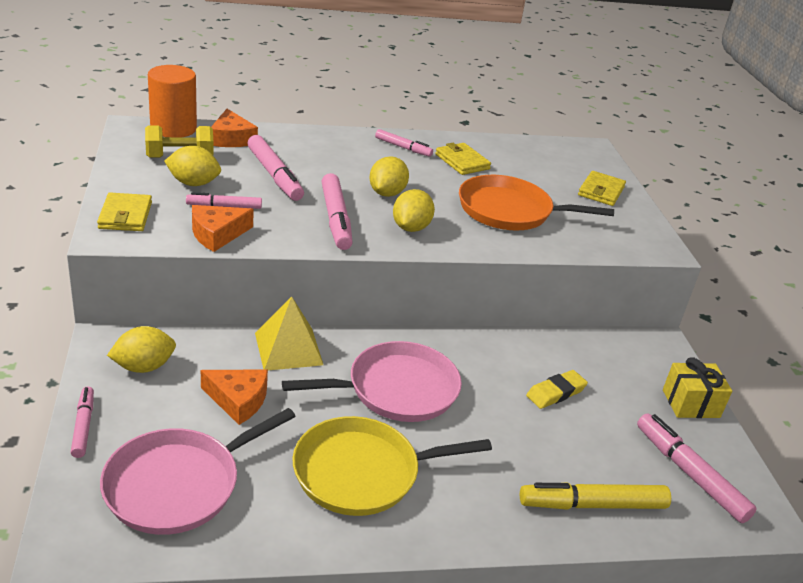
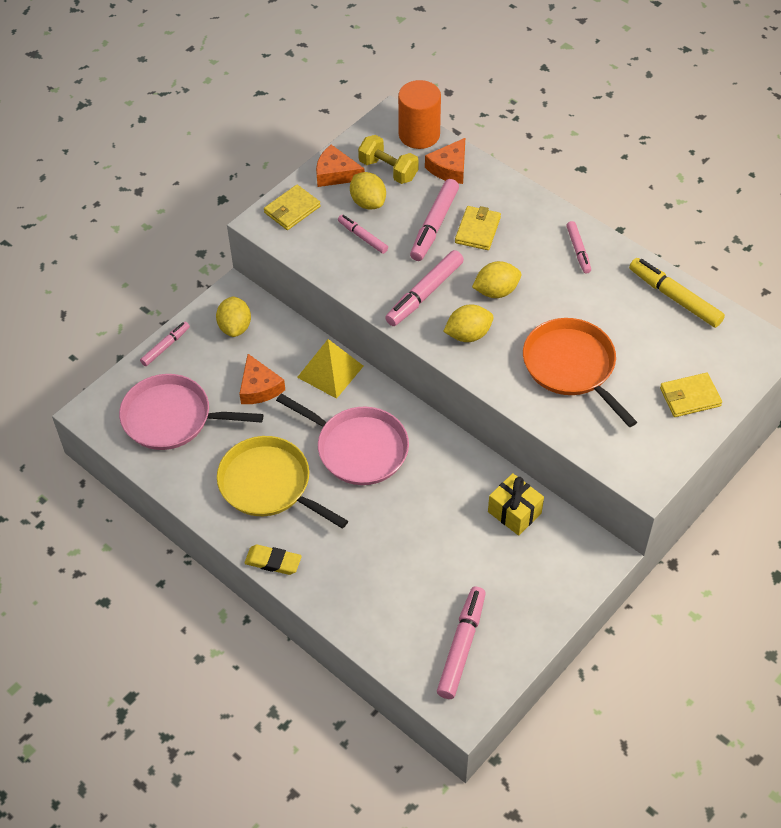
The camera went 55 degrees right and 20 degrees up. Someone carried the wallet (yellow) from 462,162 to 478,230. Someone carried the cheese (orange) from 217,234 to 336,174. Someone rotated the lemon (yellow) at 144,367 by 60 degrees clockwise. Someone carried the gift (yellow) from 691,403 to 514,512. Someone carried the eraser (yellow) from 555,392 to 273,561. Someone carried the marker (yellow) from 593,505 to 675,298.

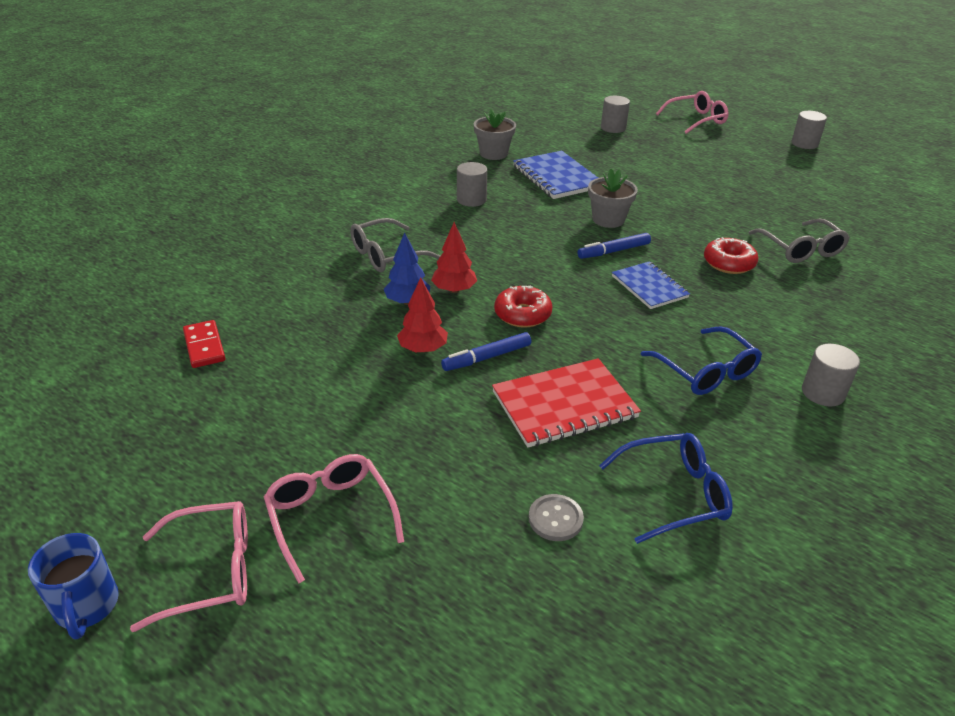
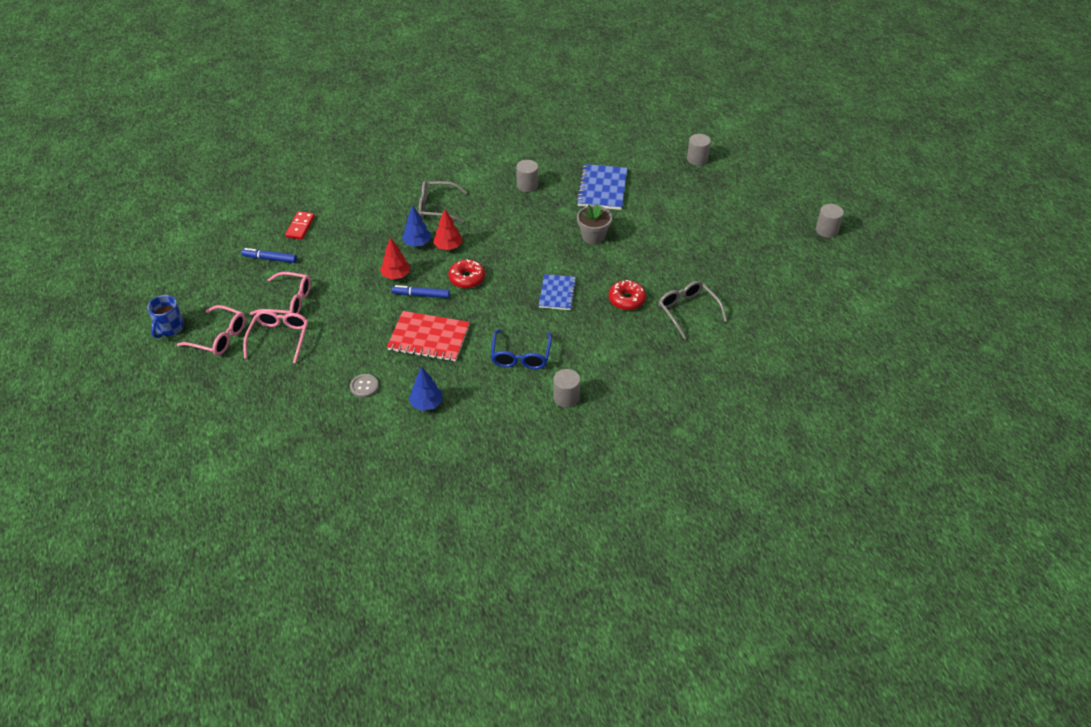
The camera went 35 degrees right and 10 degrees up. Someone carried the glasses (pink) from 696,120 to 288,301. Someone took away the flower pot (grey) at 493,154. Someone rotated the glasses (grey) at 801,249 by 135 degrees clockwise. Someone carried the marker (blue) from 613,251 to 270,259. Someone swapped the glasses (blue) at 674,494 for the tree (blue) at 426,404.

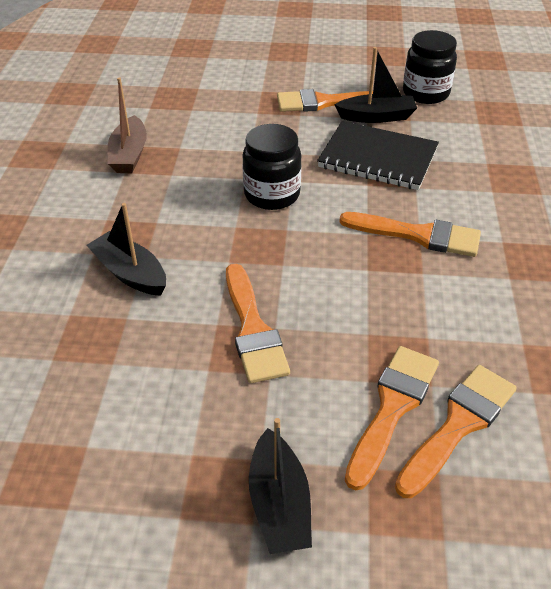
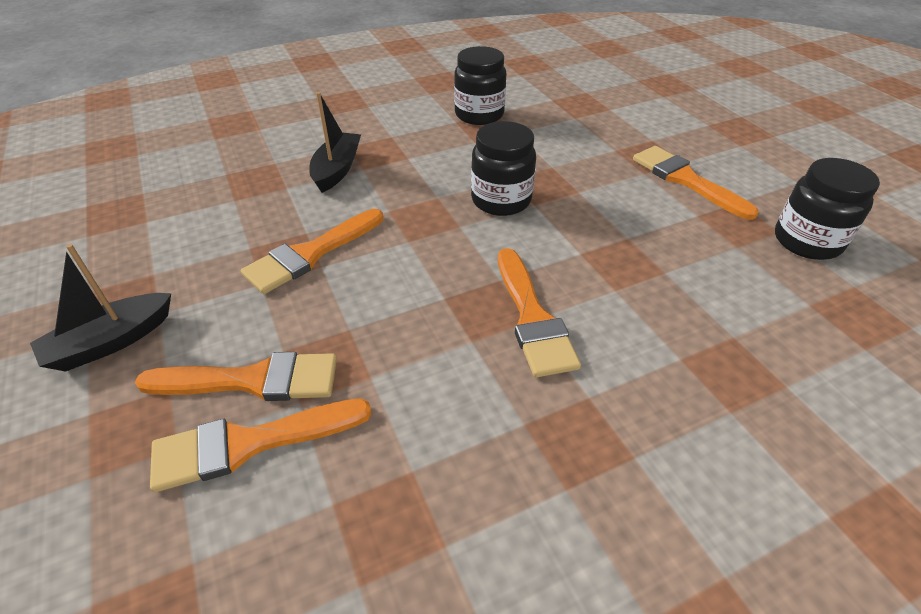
The camera went 60 degrees right and 0 degrees up. Someone took away the boat (black) at 376,117. Someone swapped the boat (brown) at 129,155 for the jar (black) at 479,115. Someone took away the notebook (black) at 377,158. Someone rotated the brush (orange) at 458,425 by 150 degrees clockwise.

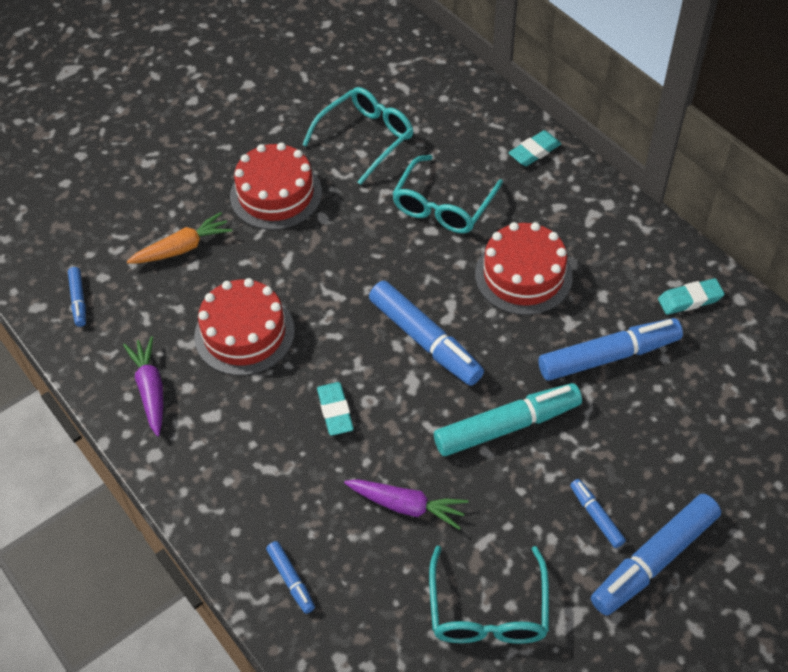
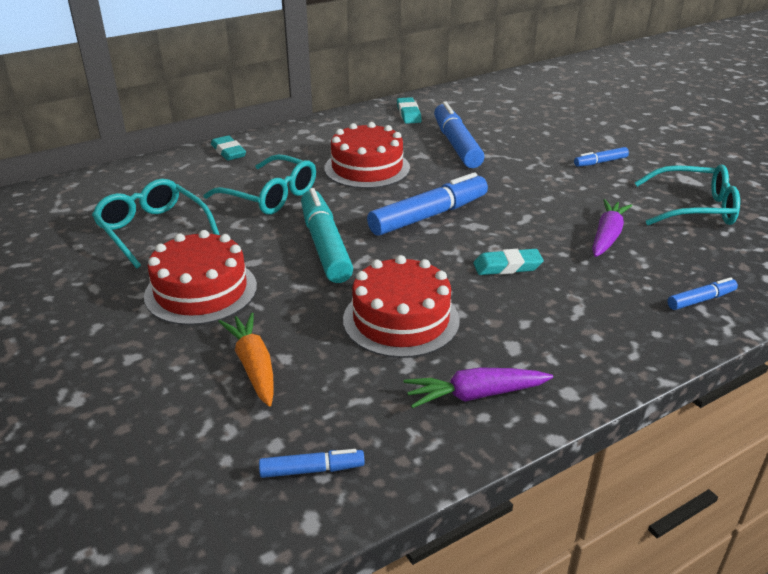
The camera went 85 degrees left and 20 degrees down. Someone carried the marker (turquoise) from 507,426 to 325,245. Someone took away the marker (blue) at 653,560.

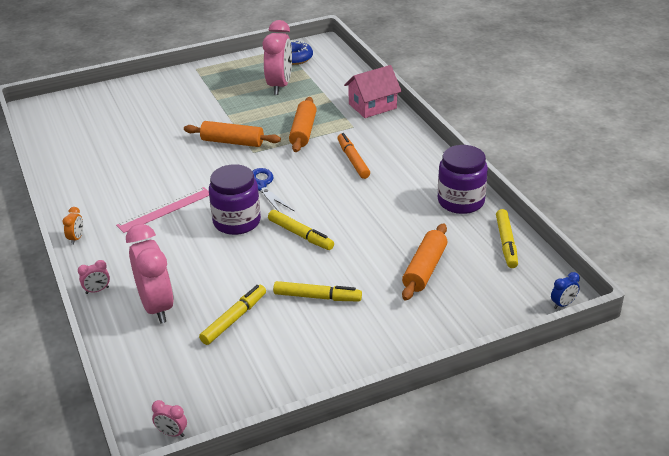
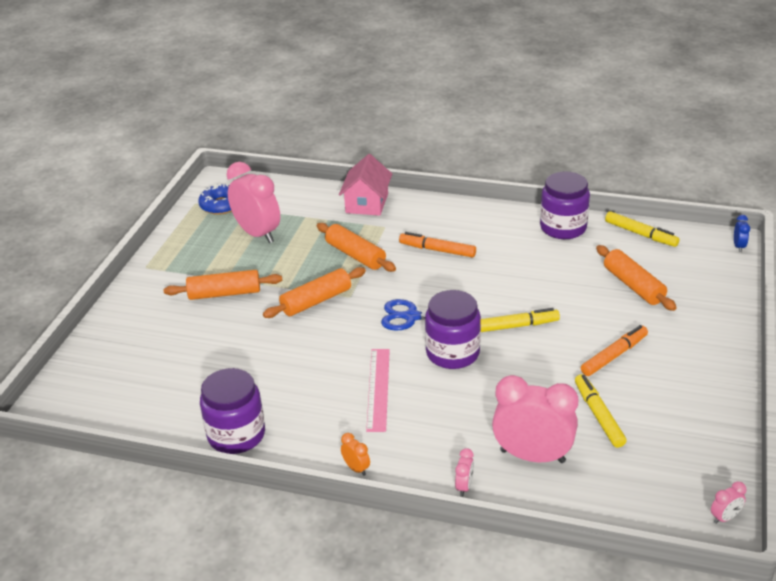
The camera went 50 degrees left and 0 degrees up. Someone repainted the marker (yellow) at 317,297, which became the marker (orange) at 614,355. Someone put down the rolling pin (orange) at 224,293. Someone put down the jar (purple) at 236,435.

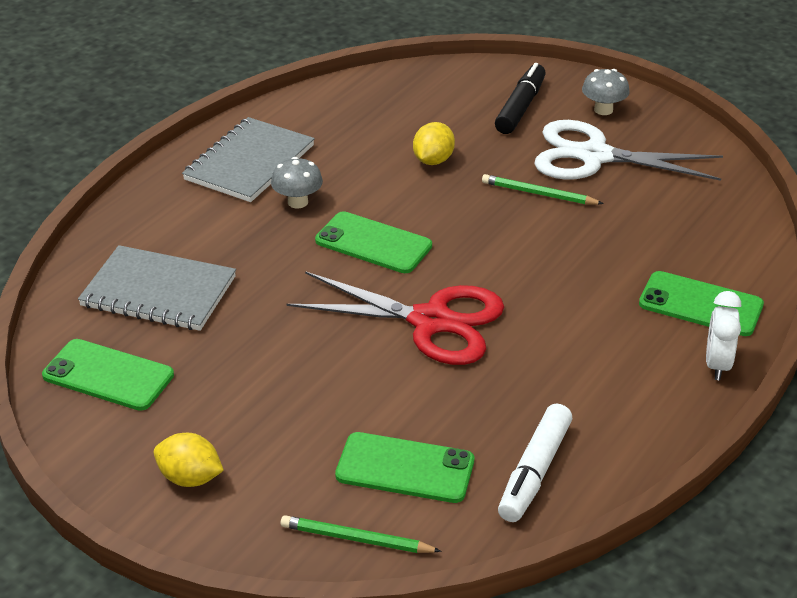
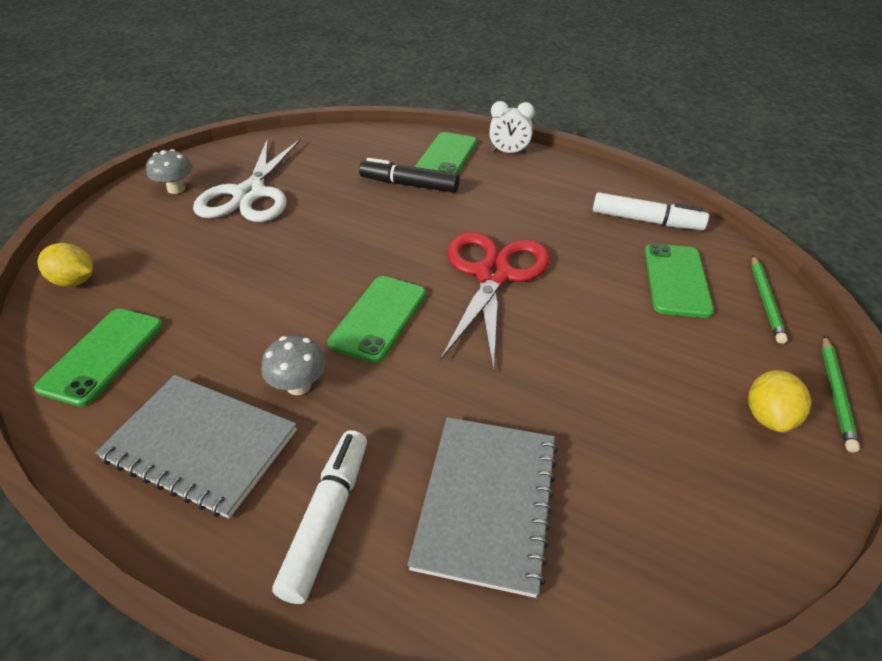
The camera went 95 degrees left and 5 degrees up. Someone carried the marker (black) from 520,107 to 409,185. Someone carried the lemon (yellow) from 433,160 to 75,281. Someone carried the pencil (green) from 539,194 to 835,394. Someone carried the phone (green) from 108,375 to 103,355. Someone put down the marker (white) at 327,518.

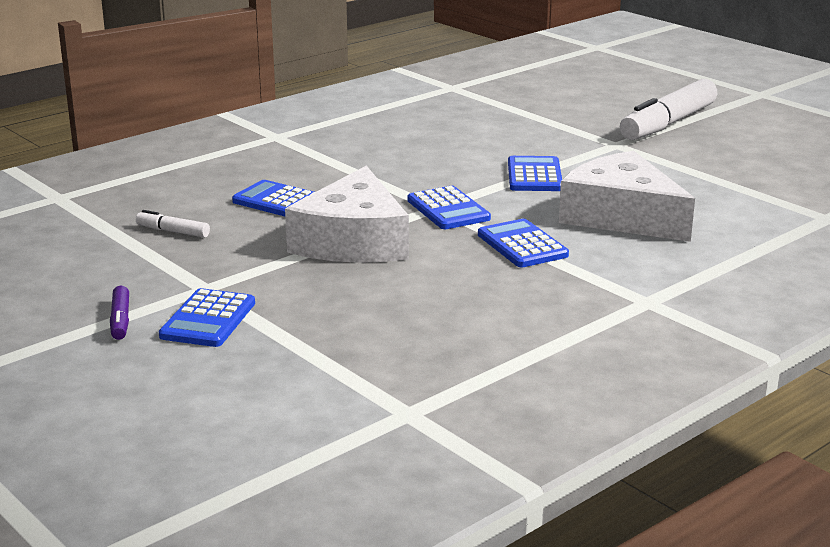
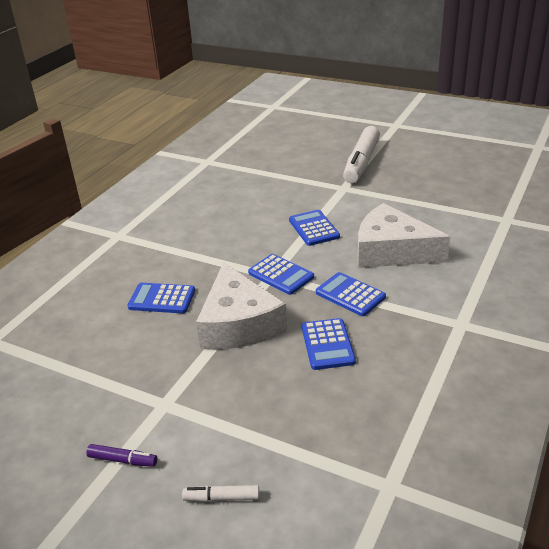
The camera went 20 degrees left and 10 degrees up. Someone carried the marker (white) from 173,231 to 222,498. Someone rotated the marker (purple) at 120,320 by 45 degrees counterclockwise. Someone carried the calculator (blue) from 208,320 to 327,344.

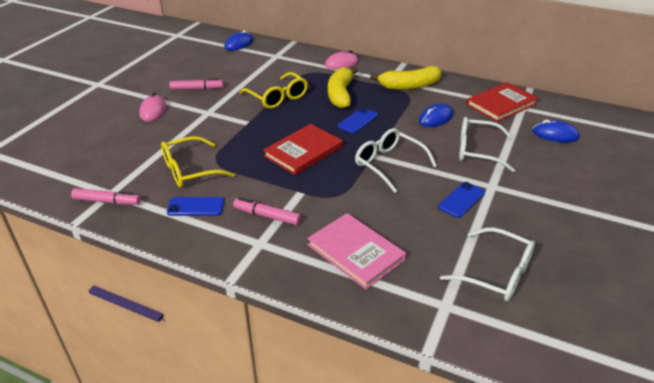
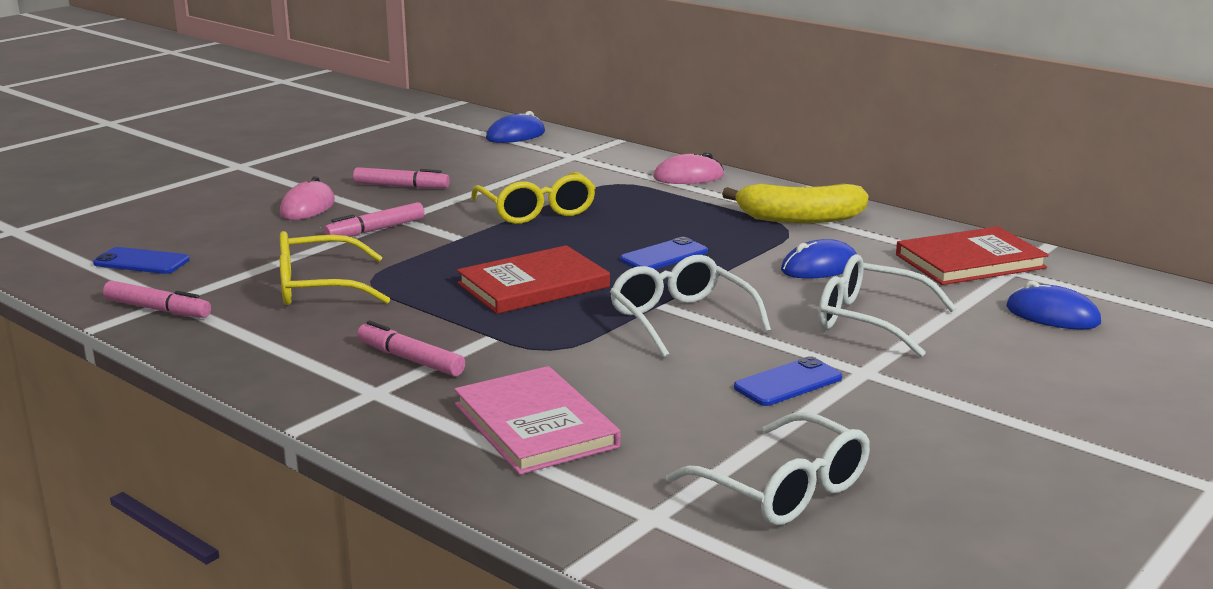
The camera went 15 degrees right and 15 degrees down. Someone took away the banana (yellow) at 340,94. Someone carried the phone (blue) from 196,207 to 141,262. Someone put down the marker (pink) at 376,230.

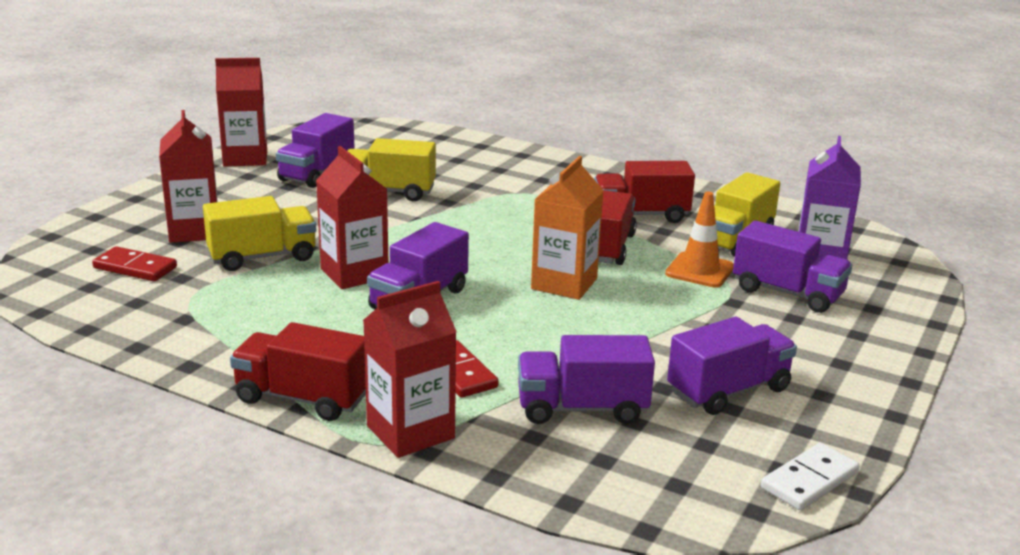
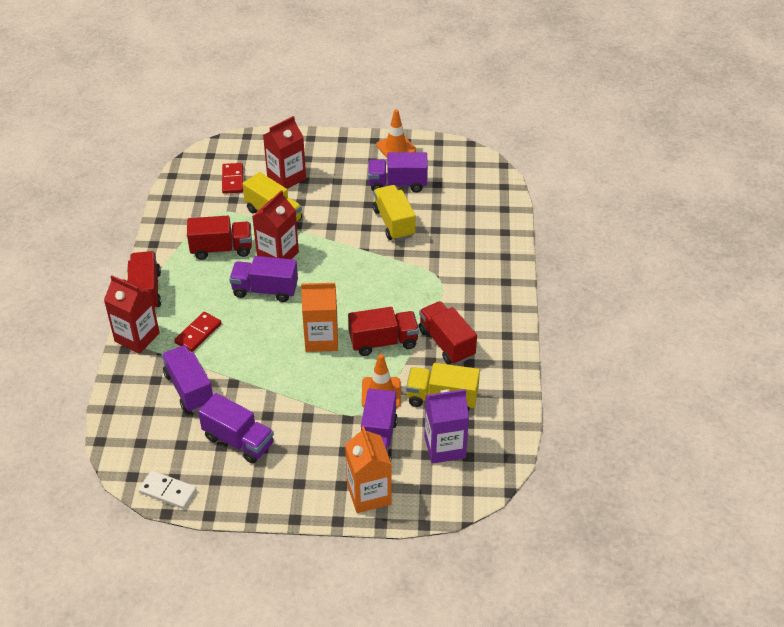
The camera went 65 degrees right and 20 degrees up. Someone swapped the carton (red) at 245,158 for the traffic cone (orange) at 396,148. Someone put down the truck (red) at 221,249. Someone put down the carton (orange) at 369,494.

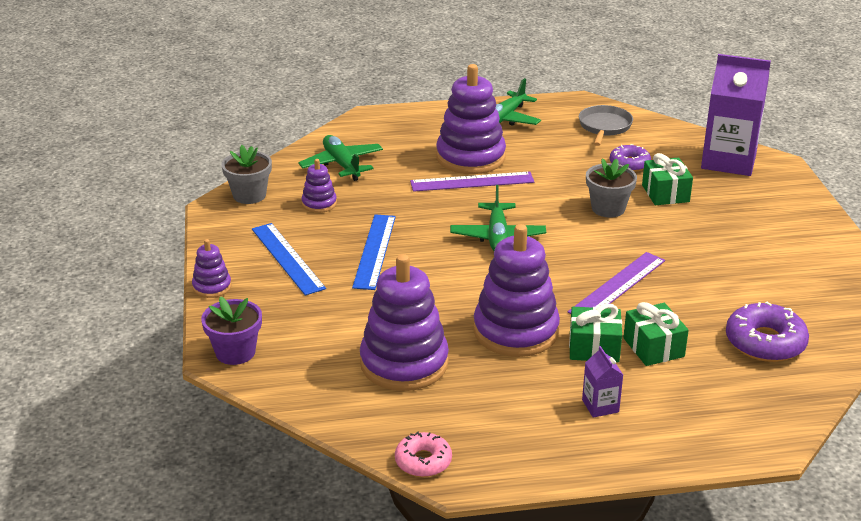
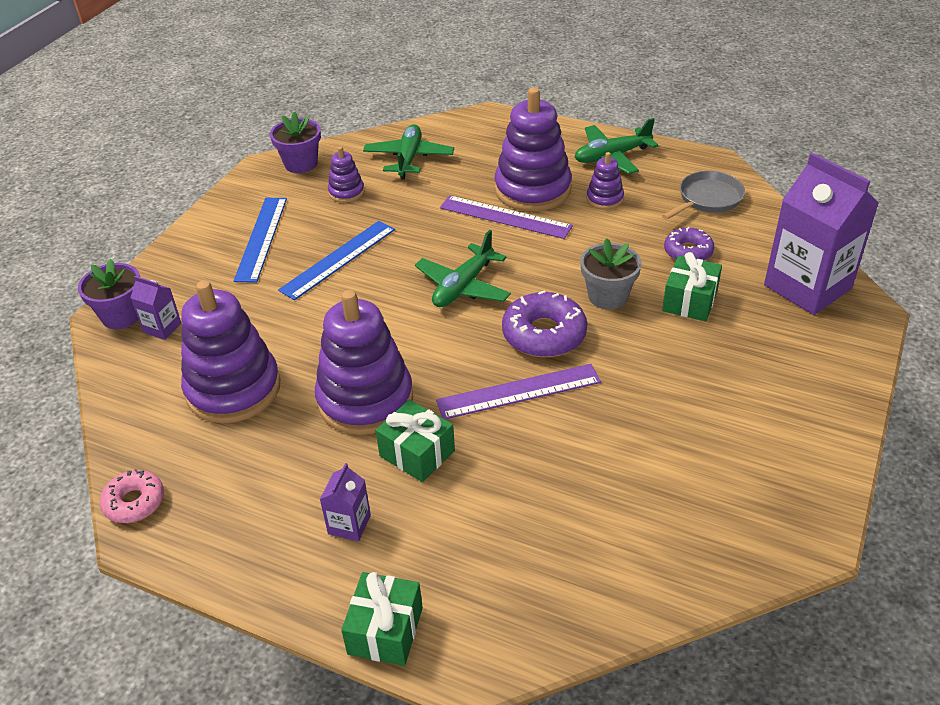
The camera went 35 degrees right and 10 degrees up. Someone repainted the flower pot (grey) at 249,195, which became the flower pot (purple) at 301,164. Someone carried the stacking toy (purple) from 212,287 to 604,199. Someone carried the gift (green) from 653,347 to 385,630. Someone carried the donut (purple) from 765,342 to 544,334. Someone put down the carton (purple) at 162,328.

